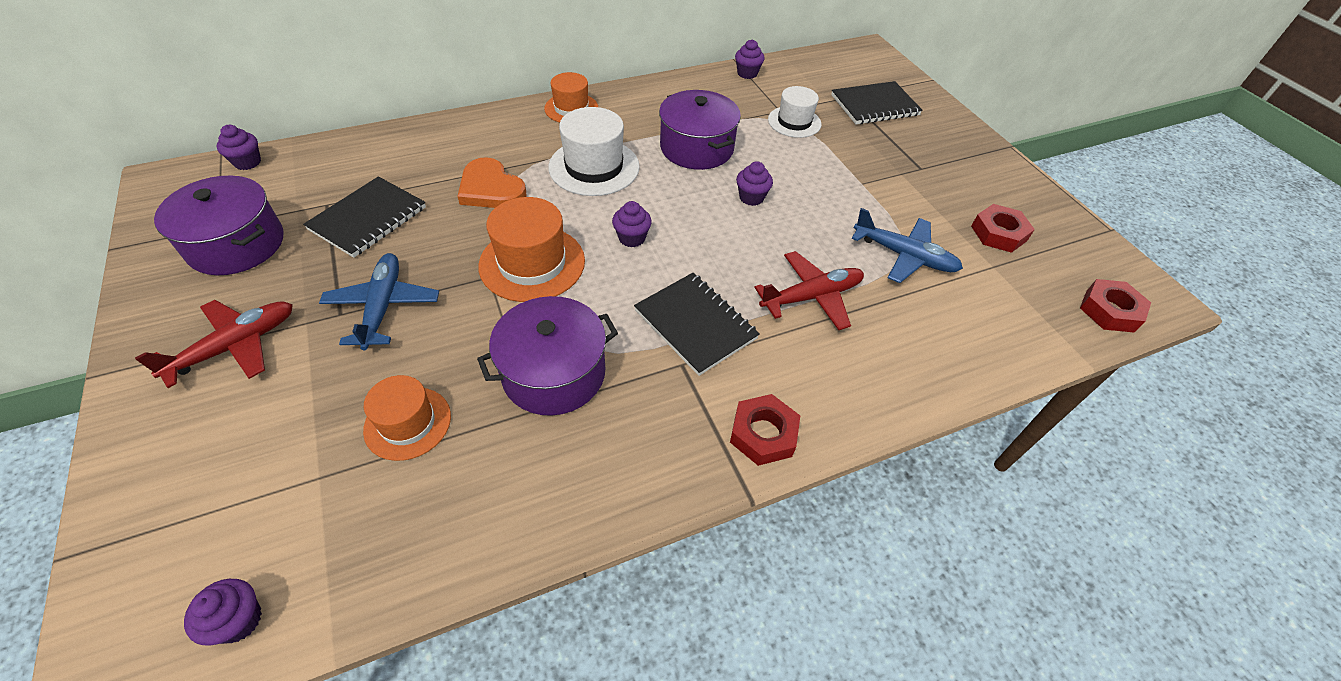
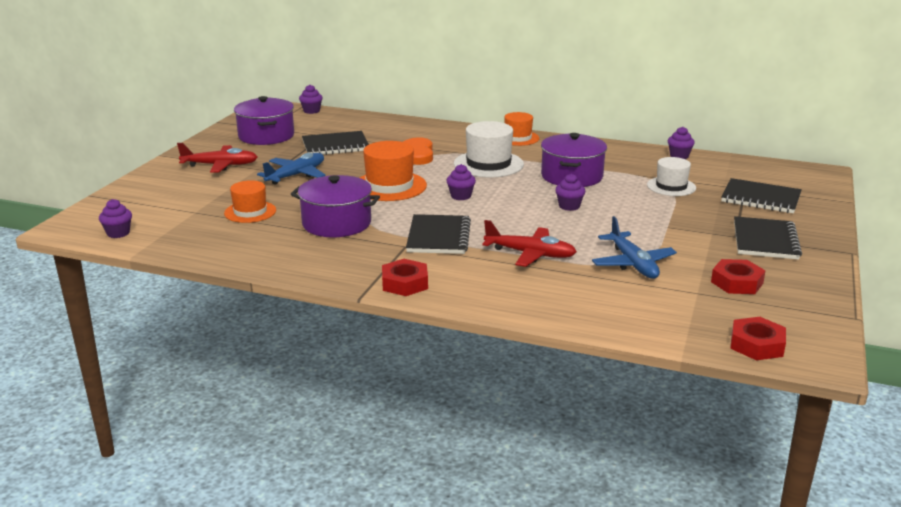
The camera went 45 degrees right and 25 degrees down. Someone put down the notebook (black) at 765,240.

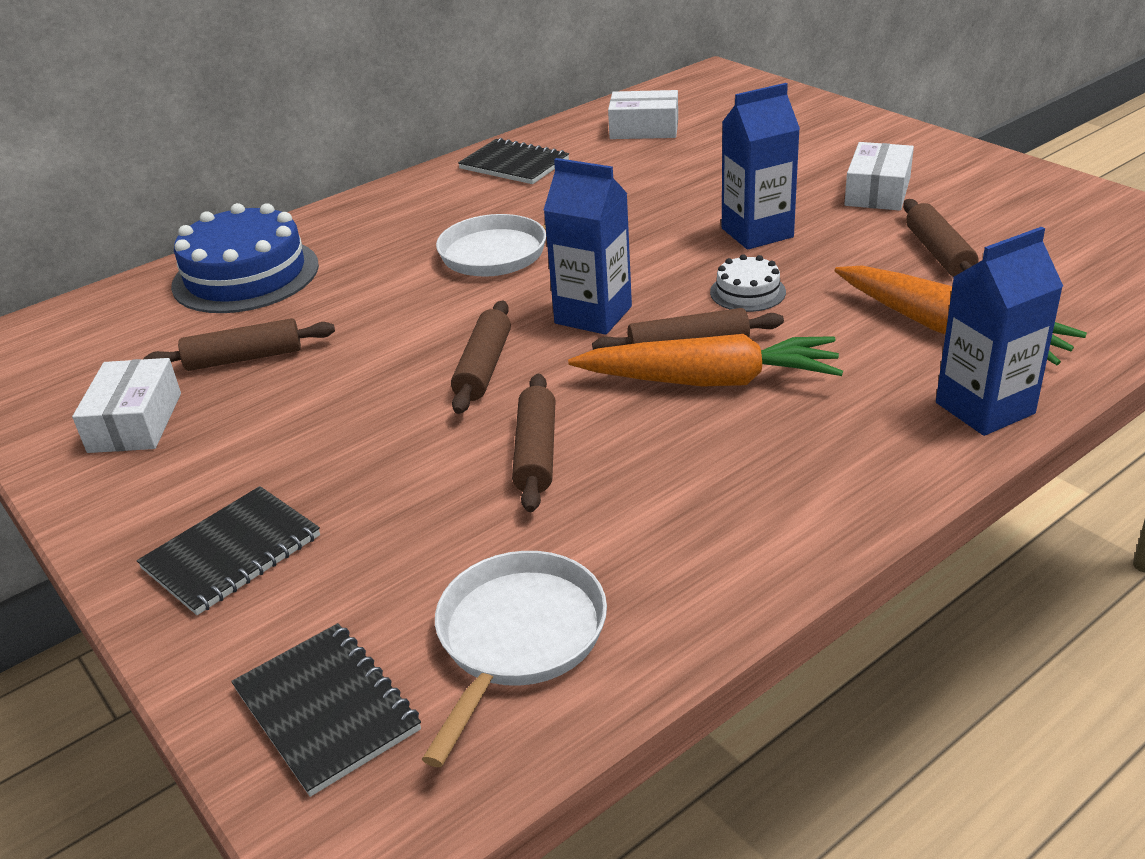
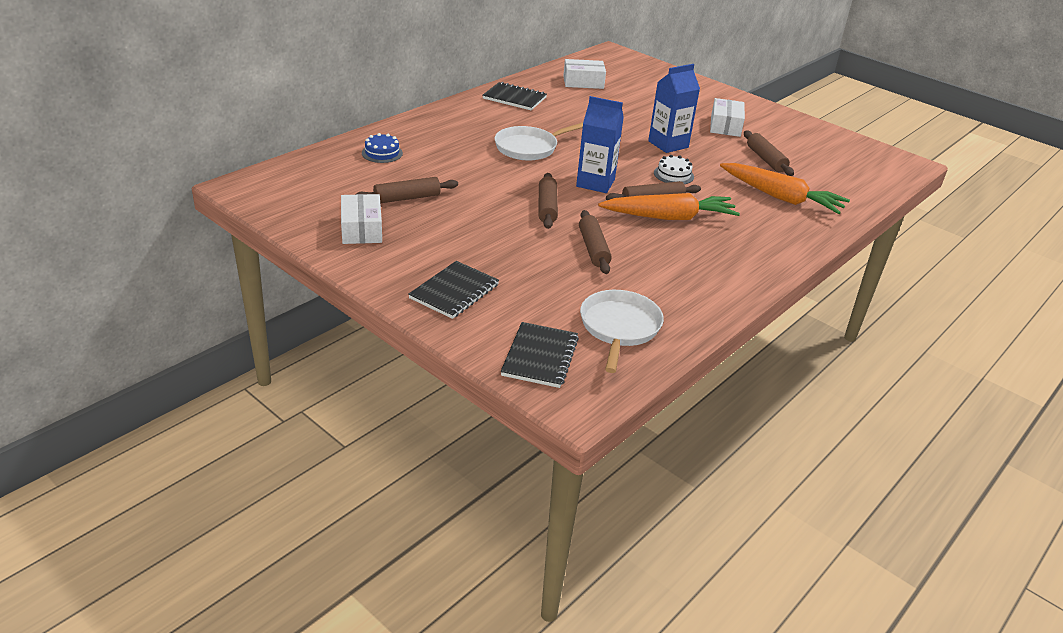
The camera went 15 degrees left and 0 degrees up. Someone scaled the cake (blue) at 245,275 by 0.48. Someone took away the carton (blue) at 984,408. Someone rotated the notebook (black) at 326,710 by 60 degrees clockwise.

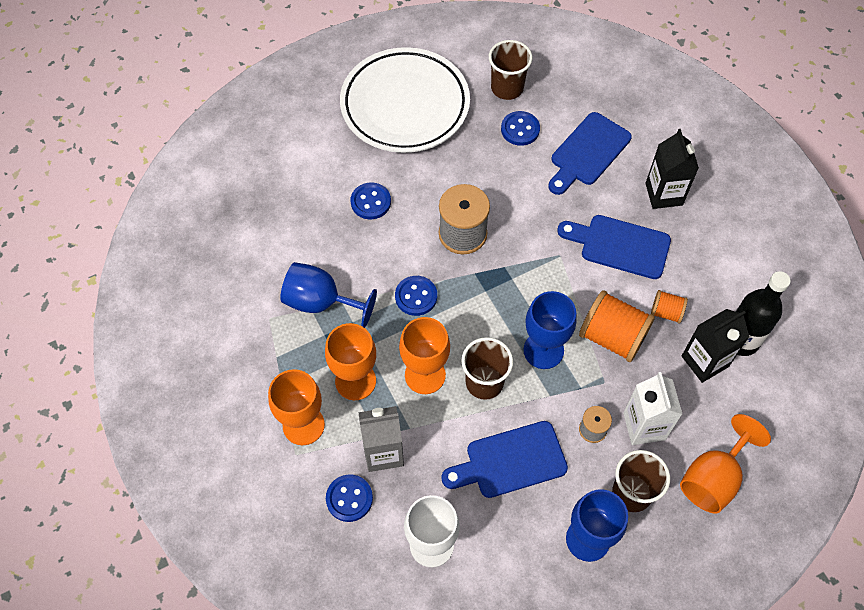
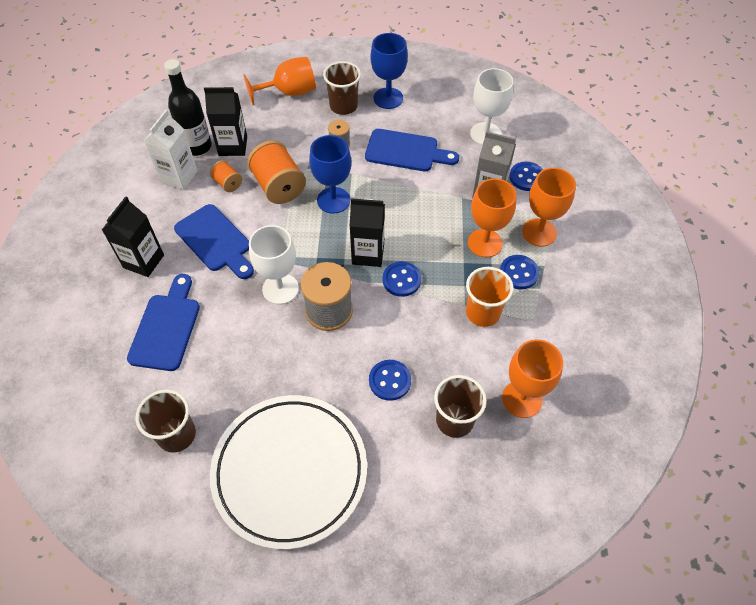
The camera went 150 degrees left and 5 degrees down. Someone carried the button (blue) from 520,129 to 518,273. Someone rotated the cutting board (blue) at 587,152 by 60 degrees counterclockwise. Someone swapped the goblet (blue) at 321,302 for the cup (orange) at 482,313. Someone carried the goblet (orange) from 425,375 to 522,399. Someone carried the cup (brown) from 484,382 to 454,420. Someone carried the carton (white) from 644,426 to 179,177. Someone put down the carton (black) at 368,254. Someone put down the goblet (white) at 280,289.

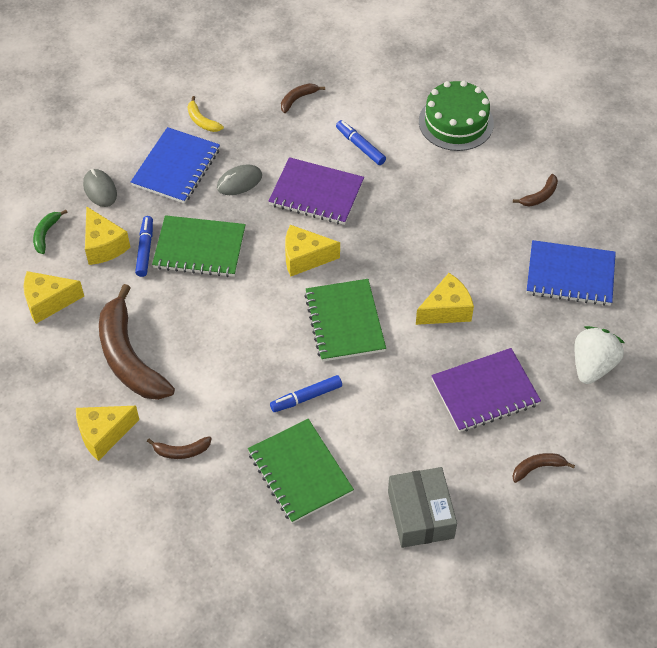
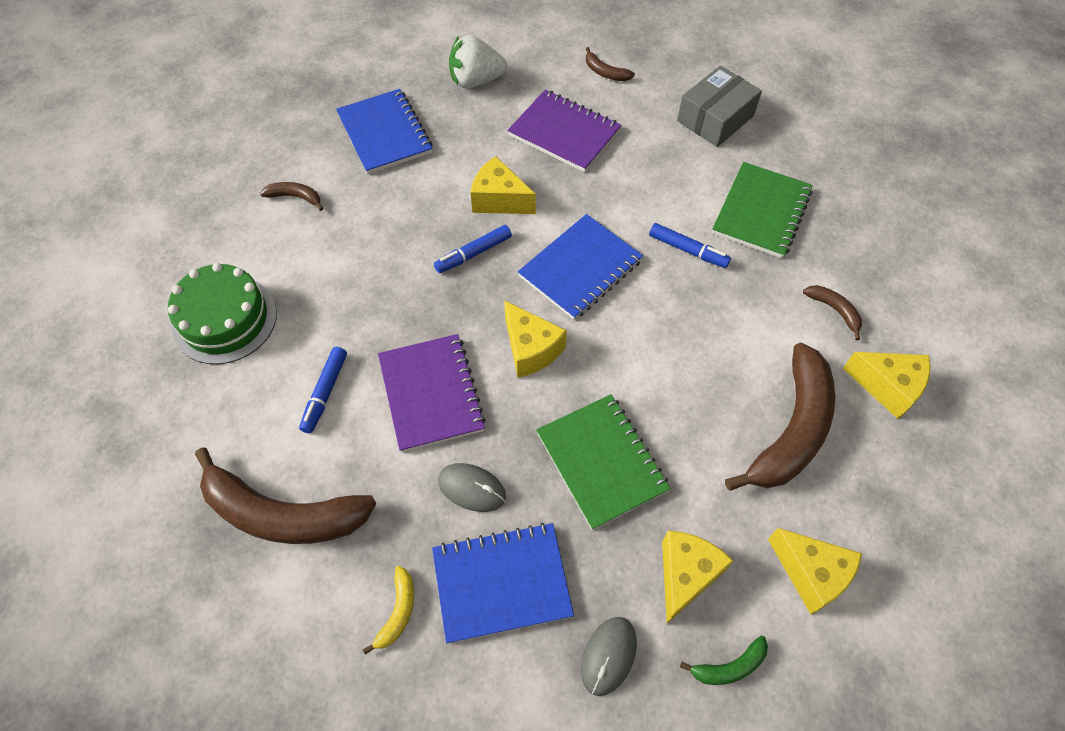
The camera went 125 degrees left and 5 degrees up. Someone scaled the banana (brown) at 297,99 by 2.31. Someone carried the marker (blue) from 145,249 to 473,253. Someone repainted the notebook (green) at 345,322, which became the notebook (blue) at 580,268.

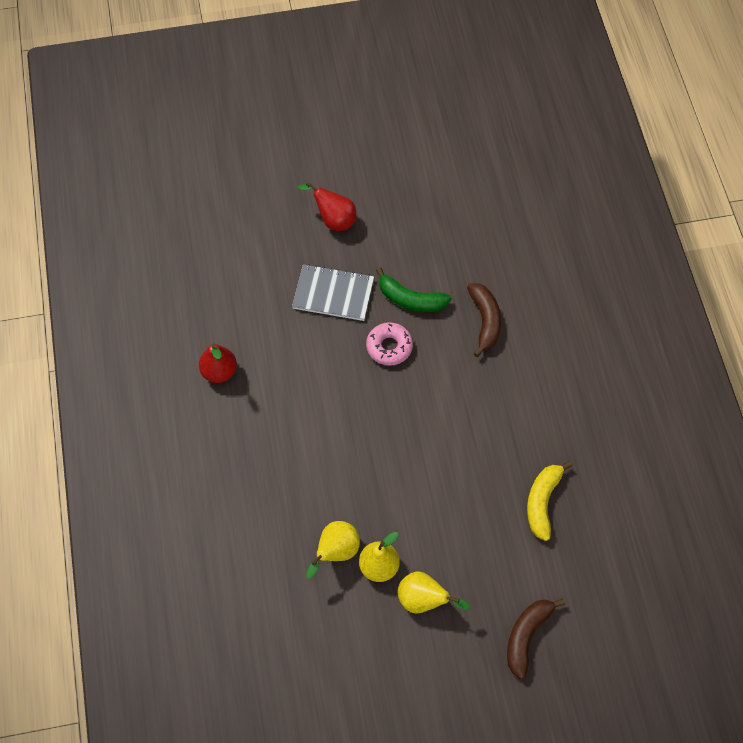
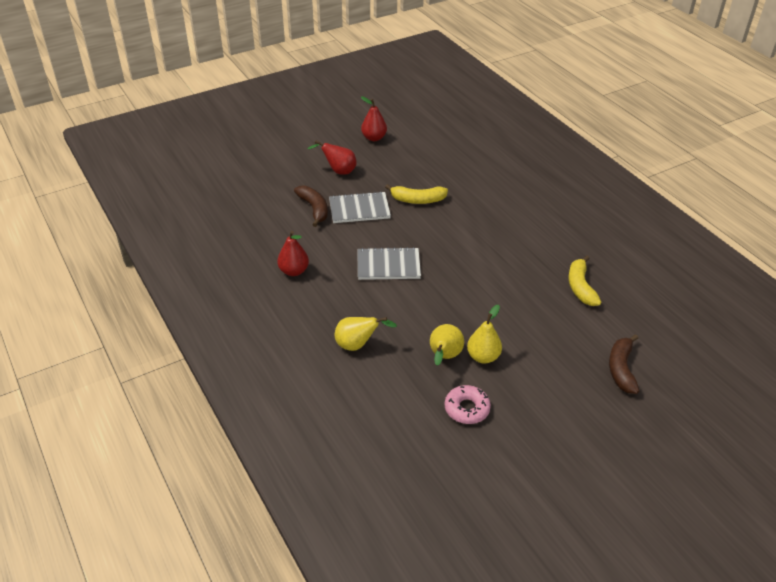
The camera went 20 degrees left and 20 degrees down. Someone repainted the banana (green) at 410,299, which became the banana (yellow) at 417,200. Someone carried the banana (brown) from 485,321 to 314,209. Someone carried the donut (pink) from 389,347 to 467,409. Someone carried the pear (yellow) from 424,601 to 358,345. Someone put down the pear (red) at 374,138. Someone put down the notebook (grey) at 388,265.

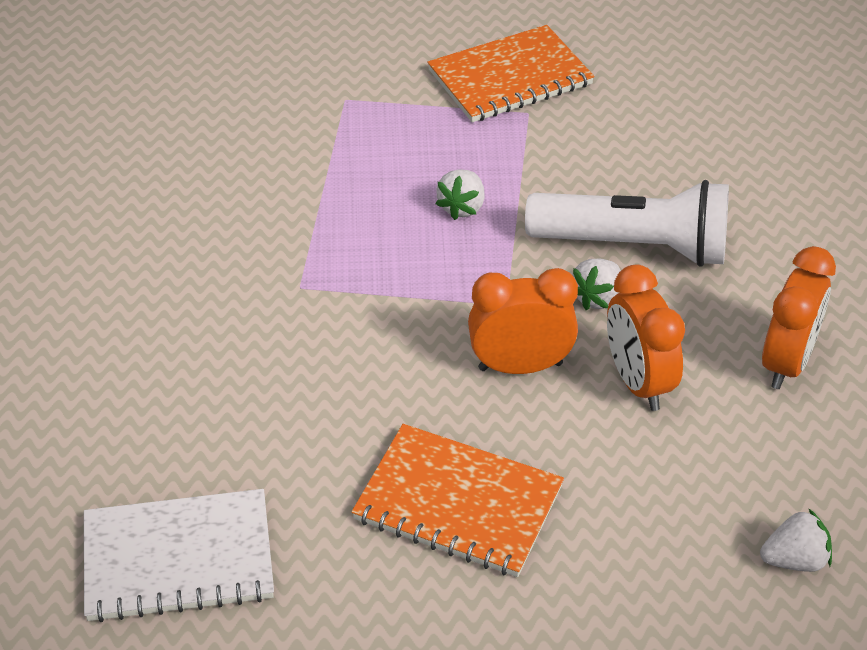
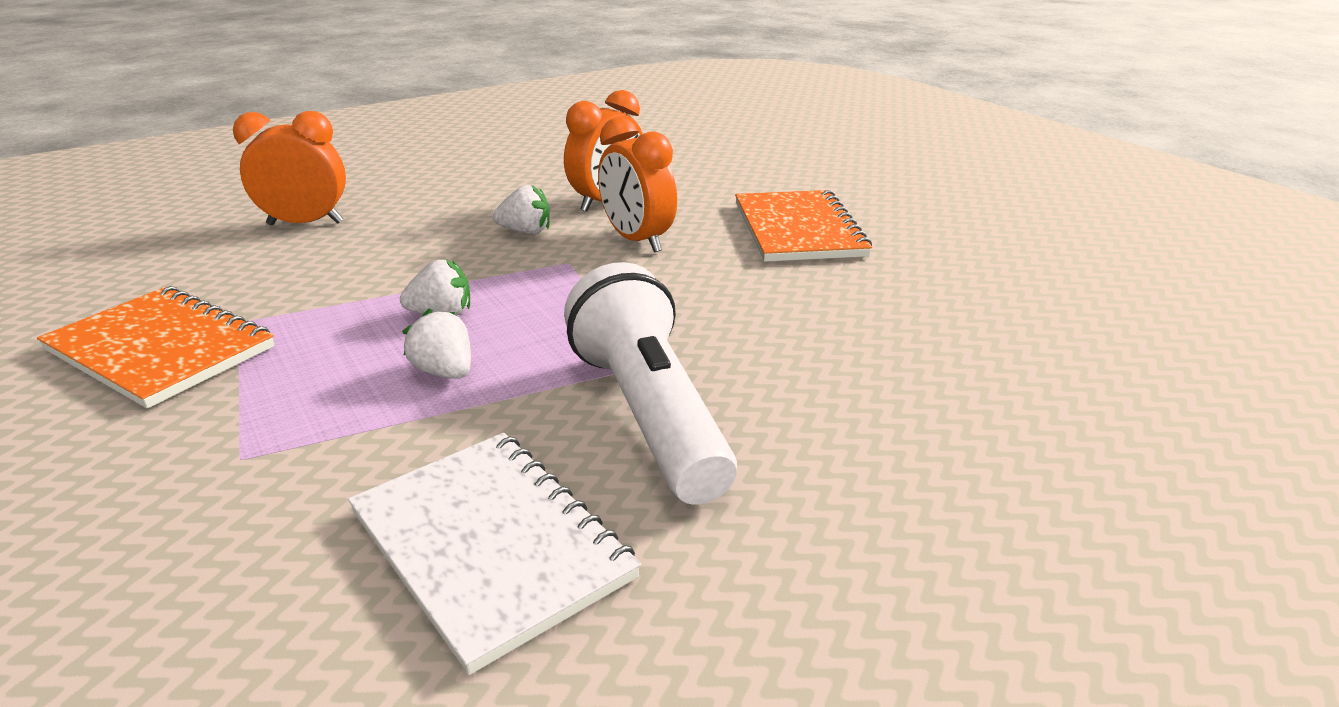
The camera went 120 degrees left and 15 degrees down. Someone carried the flashlight (white) from 635,246 to 648,414. Someone carried the clock (orange) from 787,362 to 305,223. Someone carried the notebook (white) from 178,558 to 490,545. Someone carried the strawberry (white) from 794,560 to 445,372.

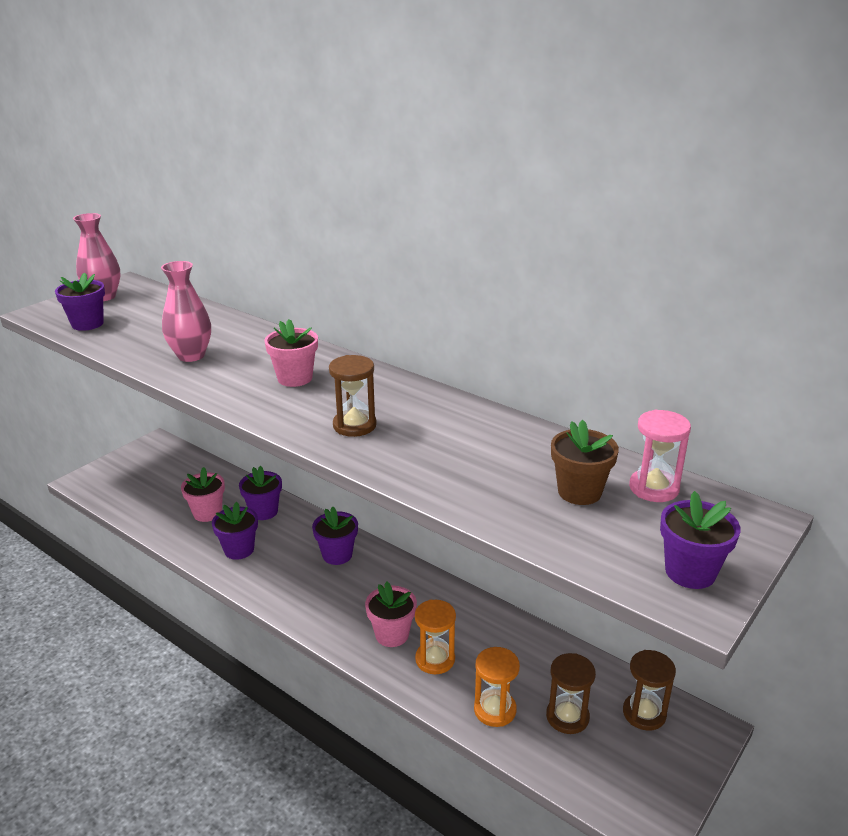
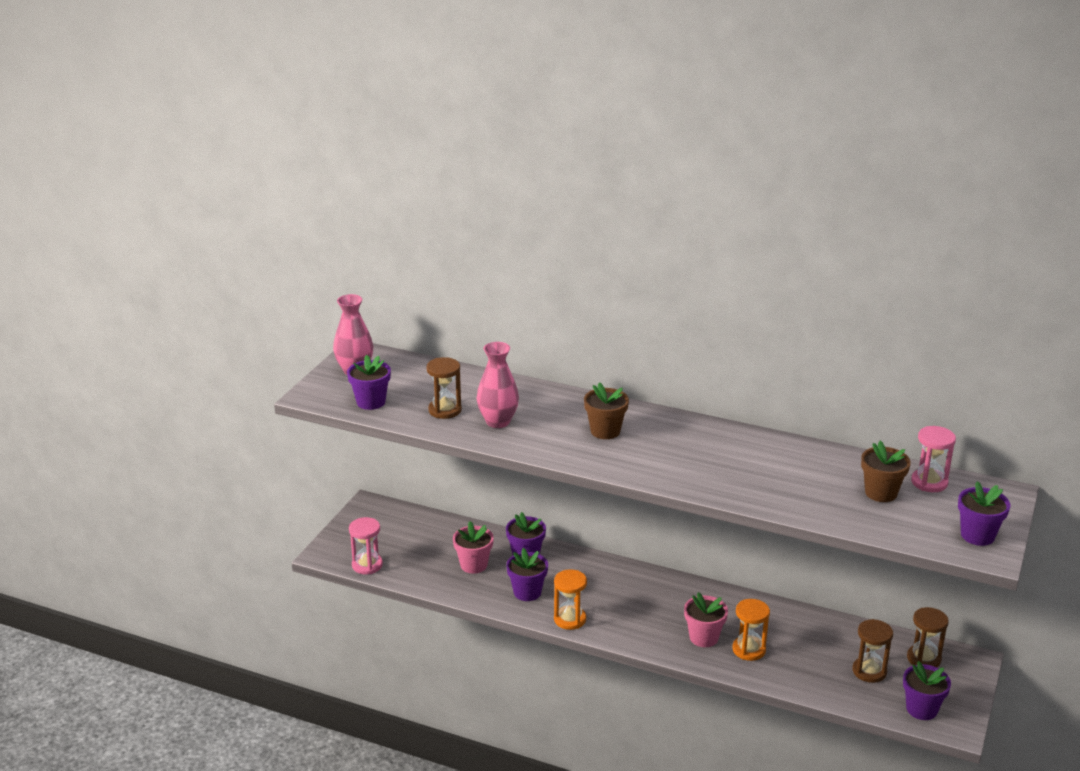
The camera went 15 degrees left and 0 degrees up. Someone repainted the flower pot (pink) at 295,378, which became the flower pot (brown) at 605,431. Someone carried the hourglass (brown) from 354,425 to 445,410. Someone carried the flower pot (purple) from 337,555 to 921,709. Someone carried the hourglass (orange) from 495,710 to 570,619. Someone put down the hourglass (pink) at 367,565.

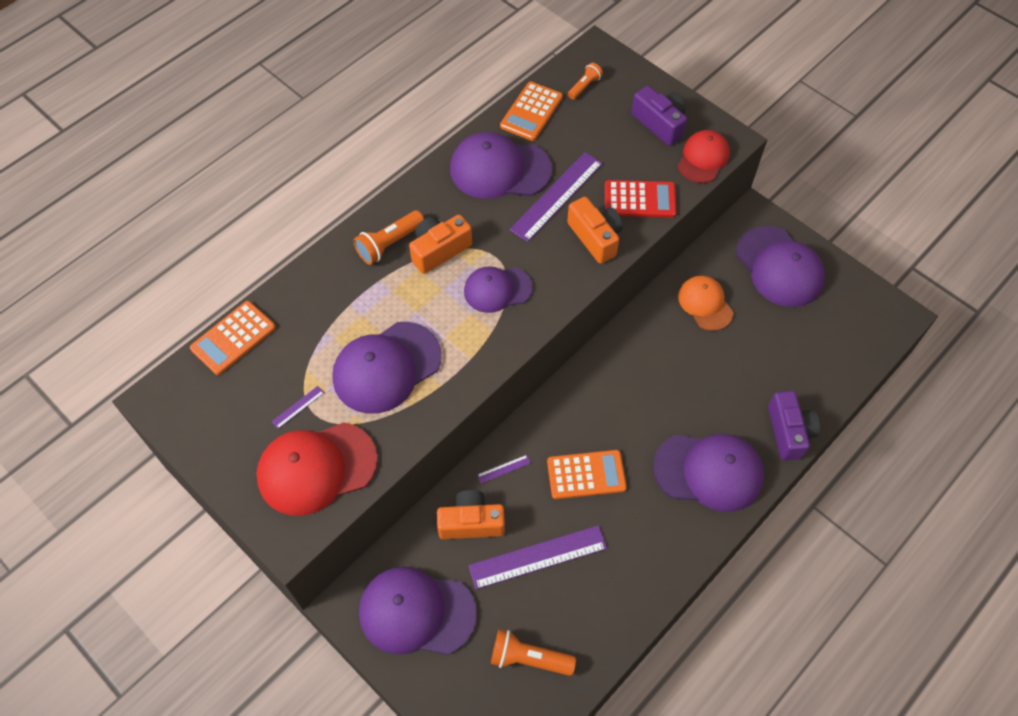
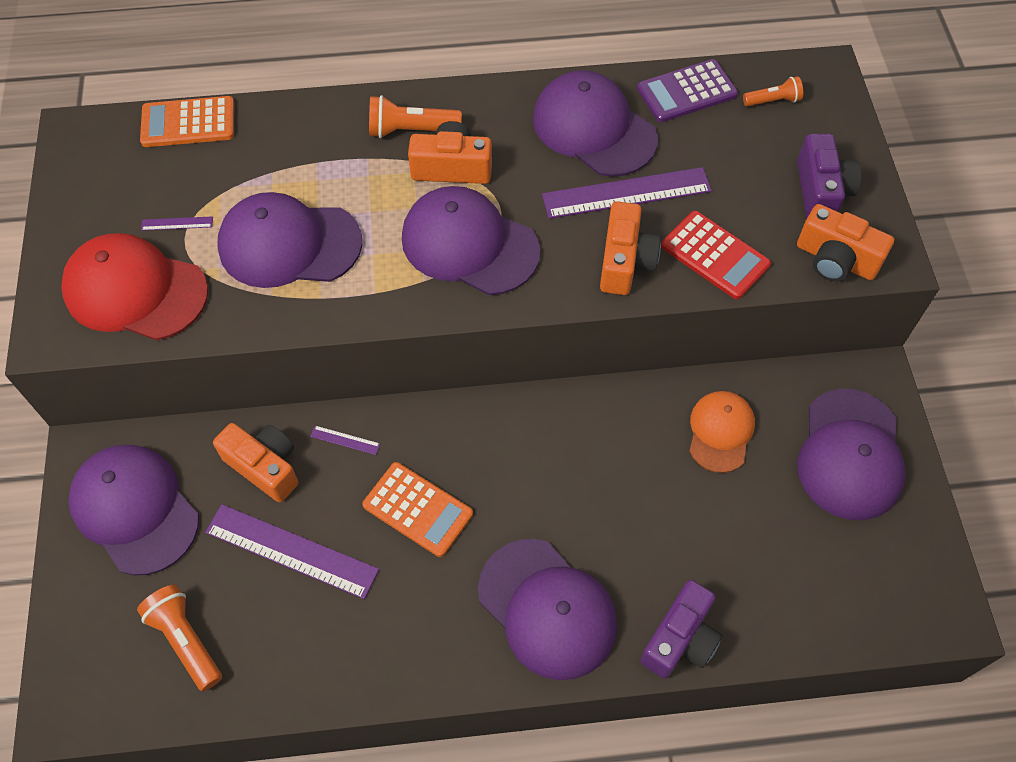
The camera went 40 degrees right and 0 degrees up. Someone repainted the calculator (orange) at 531,112, which became the calculator (purple) at 686,92. Someone swapped the cap (red) at 703,158 for the camera (orange) at 835,259. Someone scaled the cap (purple) at 497,289 by 1.59.

